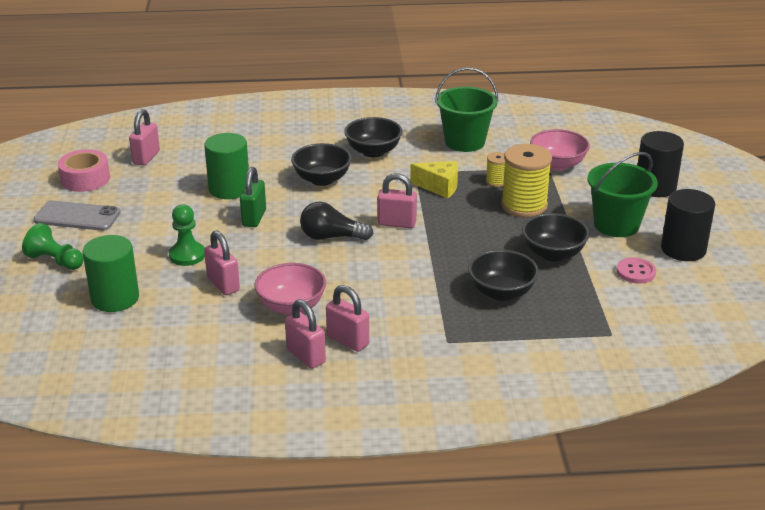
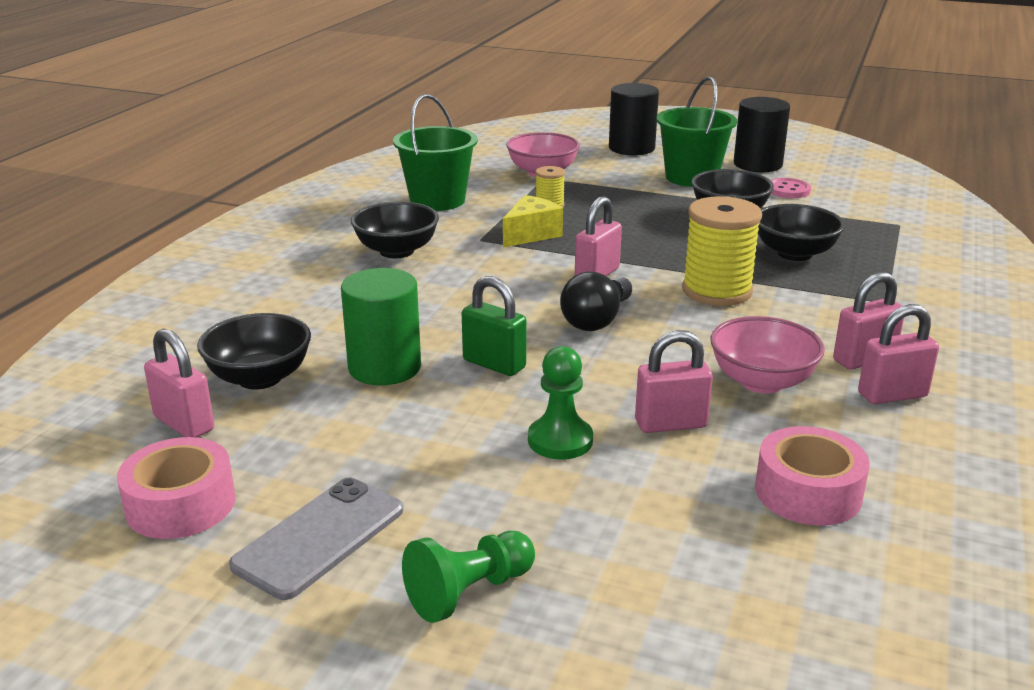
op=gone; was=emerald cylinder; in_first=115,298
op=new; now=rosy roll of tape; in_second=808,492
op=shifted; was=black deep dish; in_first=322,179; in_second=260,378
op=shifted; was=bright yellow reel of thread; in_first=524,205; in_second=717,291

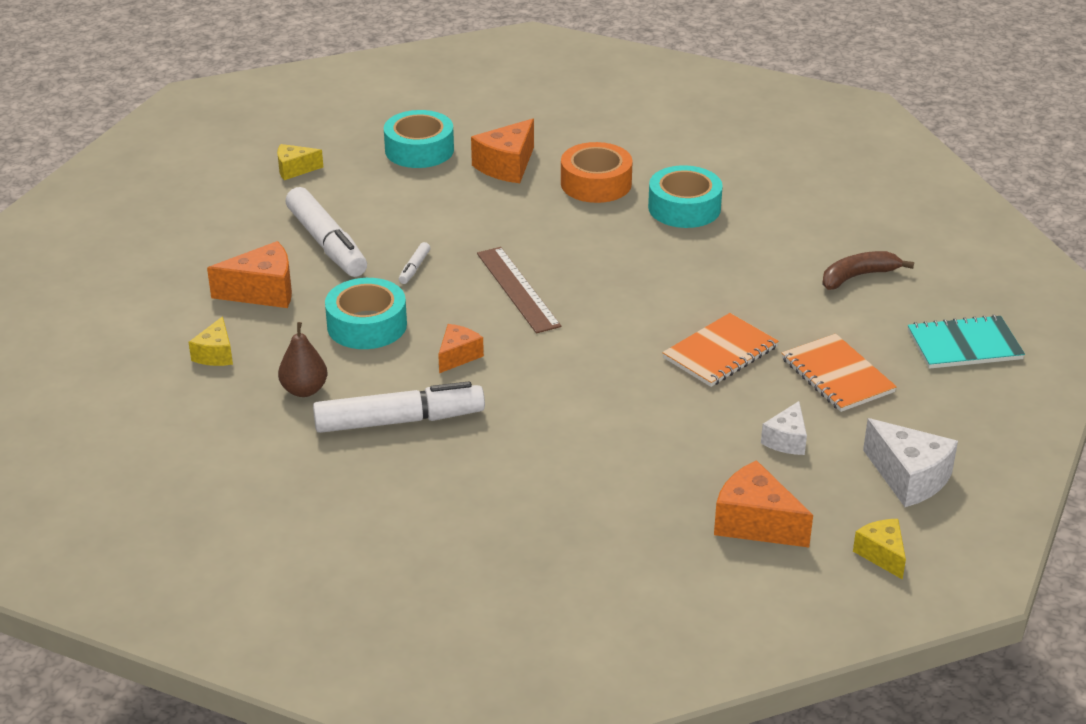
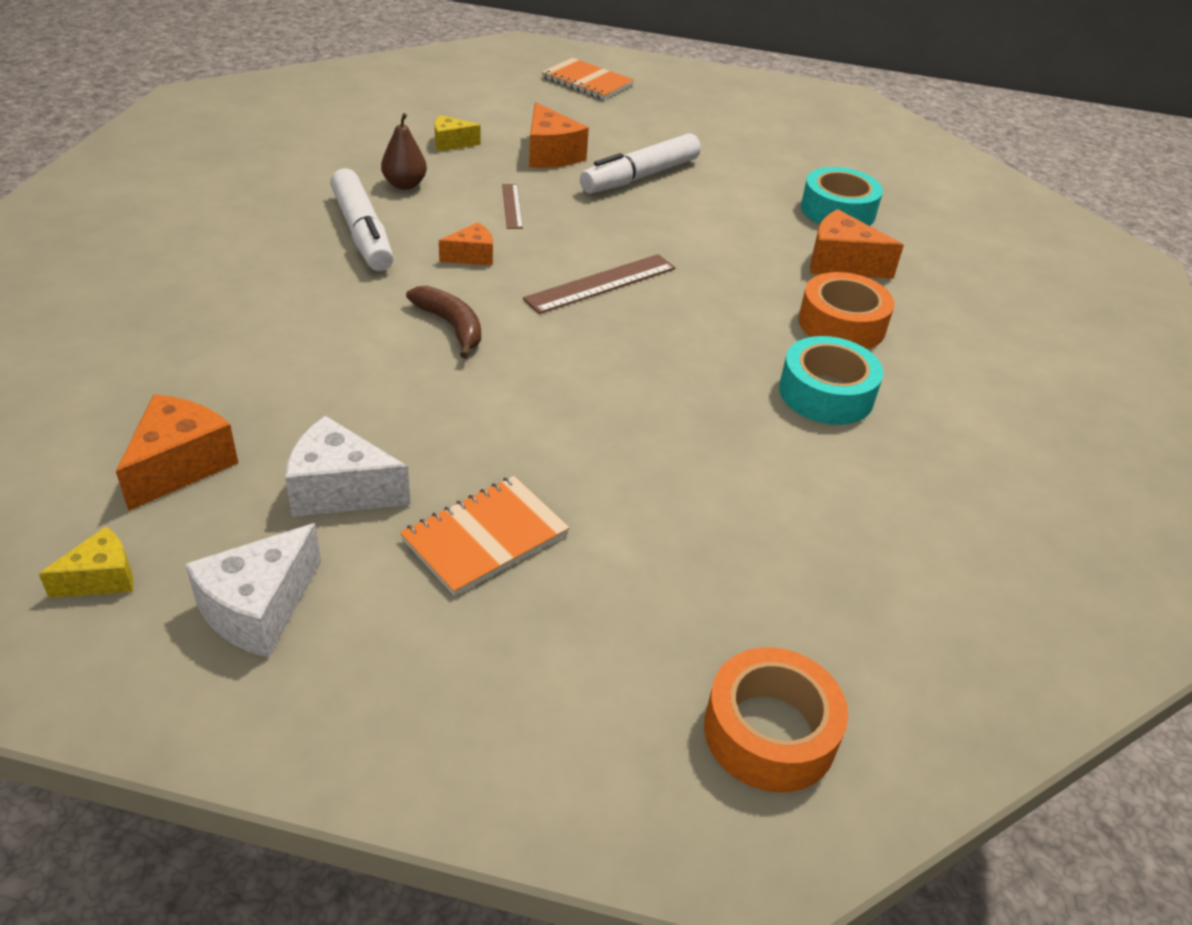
op=gone; was=bright yellow cheese; in_first=294,169
op=gone; was=white felt pen; in_first=414,268
op=gone; was=teal notepad; in_first=964,345
op=new; now=bright orange roll of tape; in_second=769,732
op=shifted; was=bright orange notepad; in_first=720,353; in_second=587,81
op=shifted; was=russet banana fruit; in_first=858,276; in_second=451,326
op=swapped; was=teal roll of tape; now=russet straightedge; in_first=367,325; in_second=512,206
op=rotated; was=bright orange cheese; in_first=458,356; in_second=472,256; clockwise=-45
op=scaled; was=white cheese; in_first=786,440; in_second=340,490; ratio=1.63

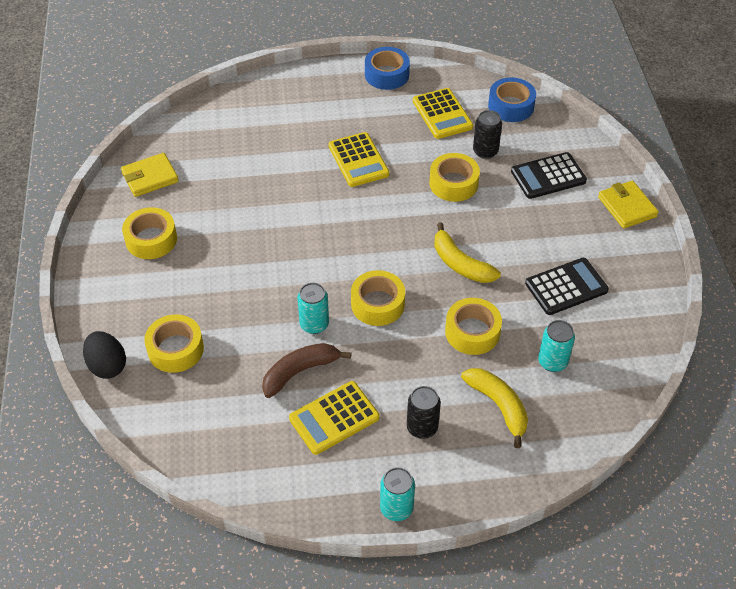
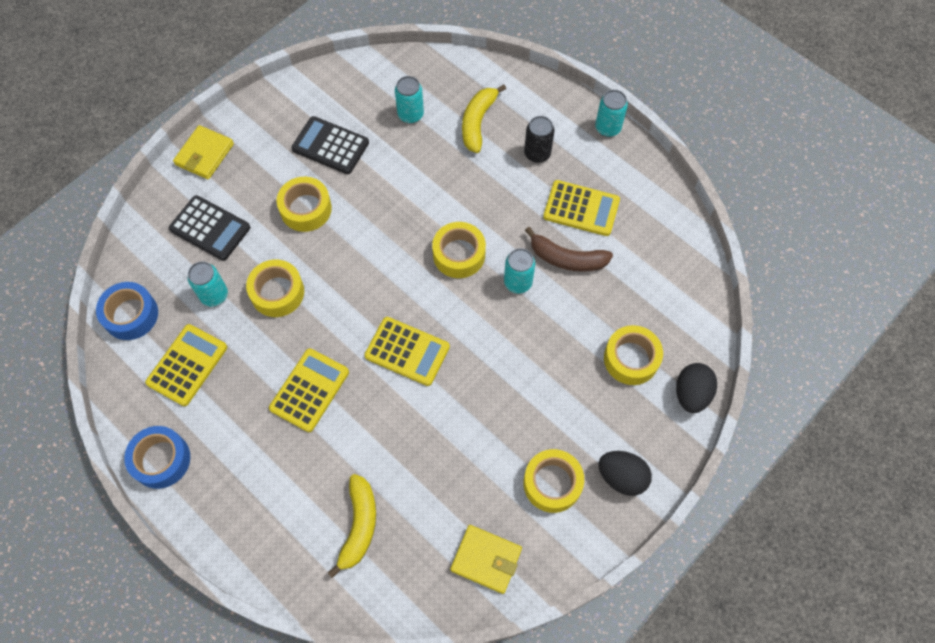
op=new; now=bright yellow calculator; in_second=407,351
op=new; now=black egg shape; in_second=621,477
op=shifted; was=bright yellow banana fruit; in_first=460,264; in_second=359,526
op=shifted; was=bright yellow roll of tape; in_first=472,332; in_second=306,209
op=repainted; was=black soda can; now=teal soda can; in_first=485,151; in_second=214,295

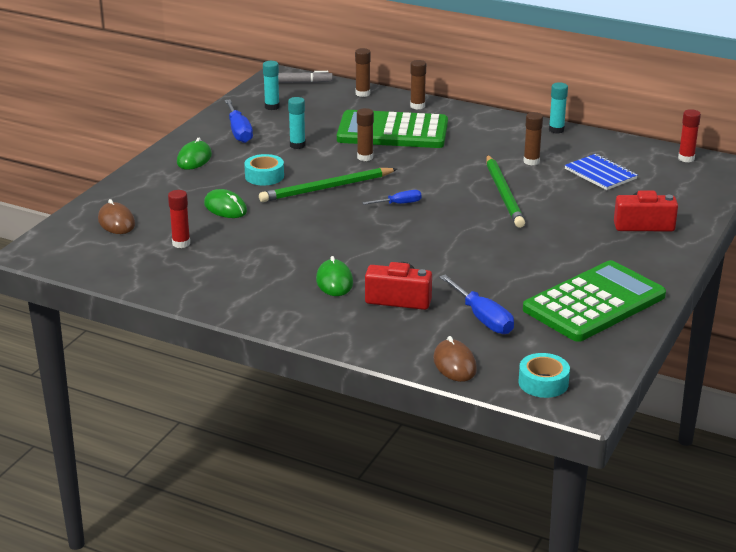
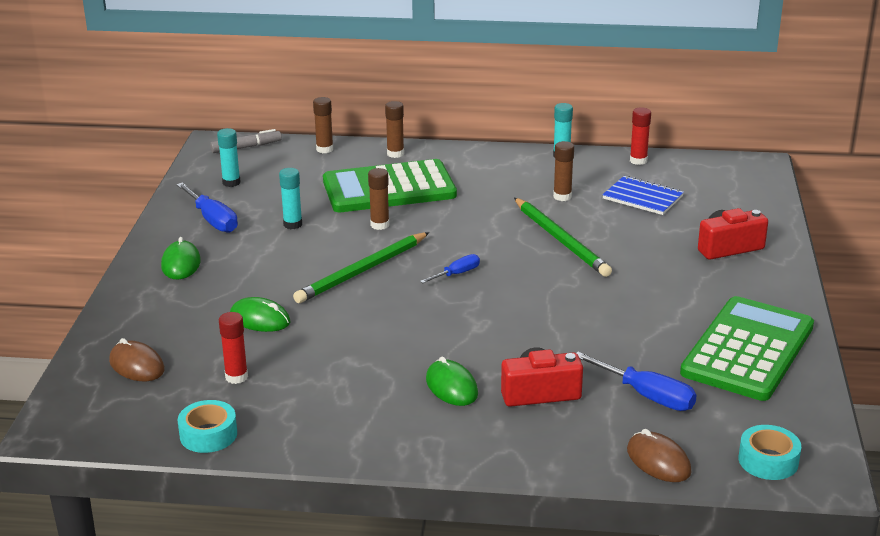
op=shifted; was=teal roll of tape; in_first=264,176; in_second=208,434
op=shifted; was=crimson glue stick; in_first=686,158; in_second=638,161

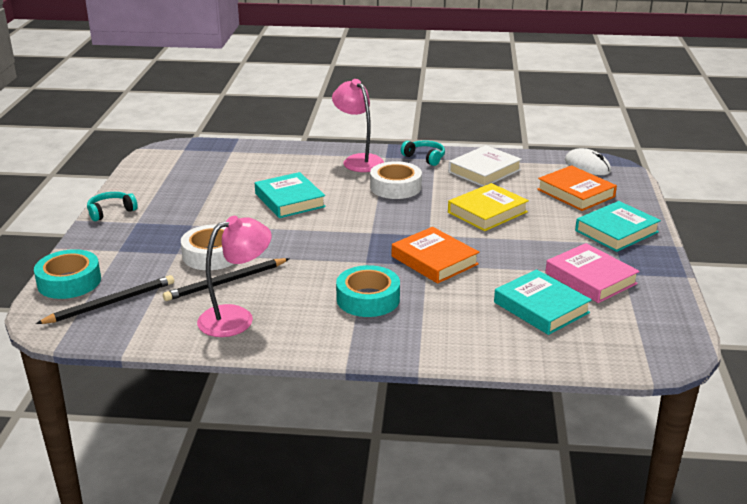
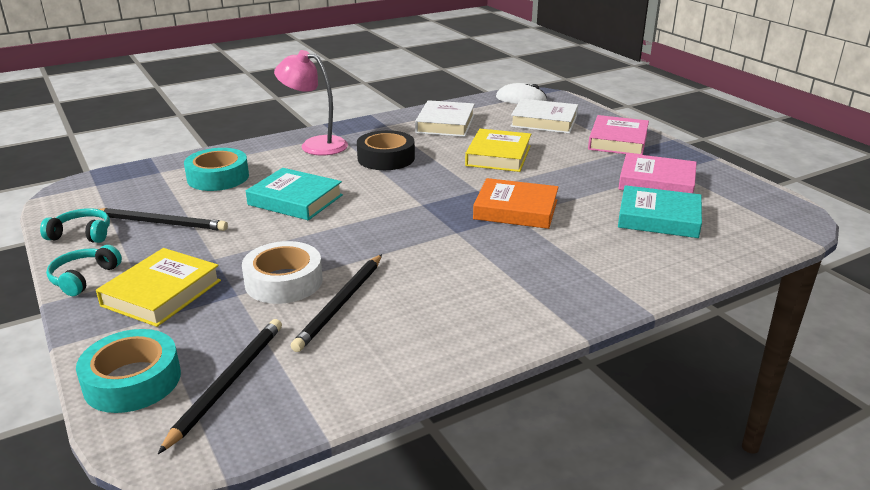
op=gone; was=rosy reading lamp; in_first=236,318
op=new; now=bright yellow hardback; in_second=162,293
op=new; now=black lead pencil; in_second=161,223
op=shifted; was=teal roll of tape; in_first=368,299; in_second=218,177
op=shifted; was=teal headphones; in_first=425,157; in_second=82,234
op=repainted; was=white roll of tape; now=black roll of tape; in_first=395,187; in_second=386,158
op=repainted; was=bright orange hardback; now=white hardback; in_first=575,193; in_second=544,121
op=repainted; was=teal hardback; now=rosy hardback; in_first=616,231; in_second=618,141

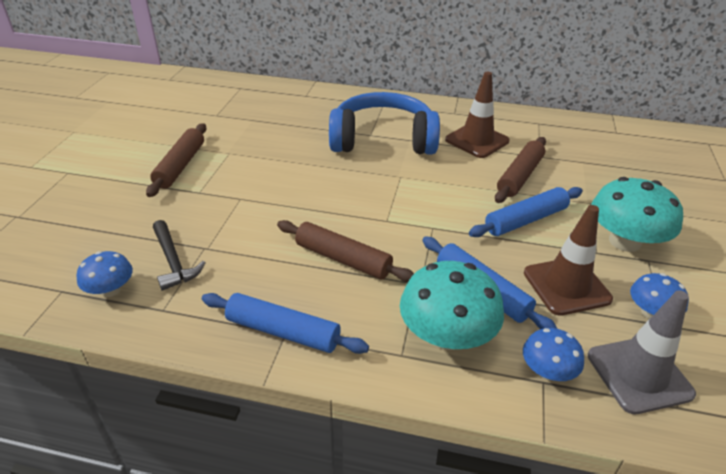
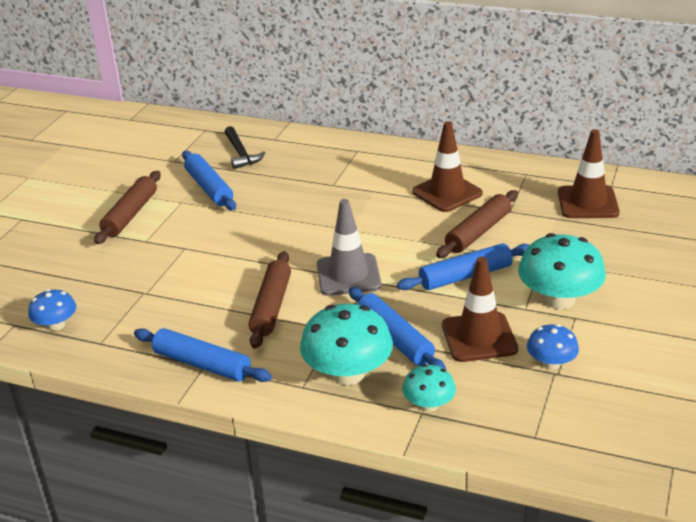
op=gone; was=cobalt headphones; in_first=383,140
op=new; now=cobalt dough roller; in_second=209,188
op=new; now=russet safety cone; in_second=587,202
op=shifted; was=black hammer; in_first=173,261; in_second=241,153
op=shifted; was=gray safety cone; in_first=639,374; in_second=348,275
op=repainted; was=cobalt toadstool; now=teal toadstool; in_first=547,371; in_second=429,404
op=rotated; was=russet dough roller; in_first=343,259; in_second=271,306; clockwise=60

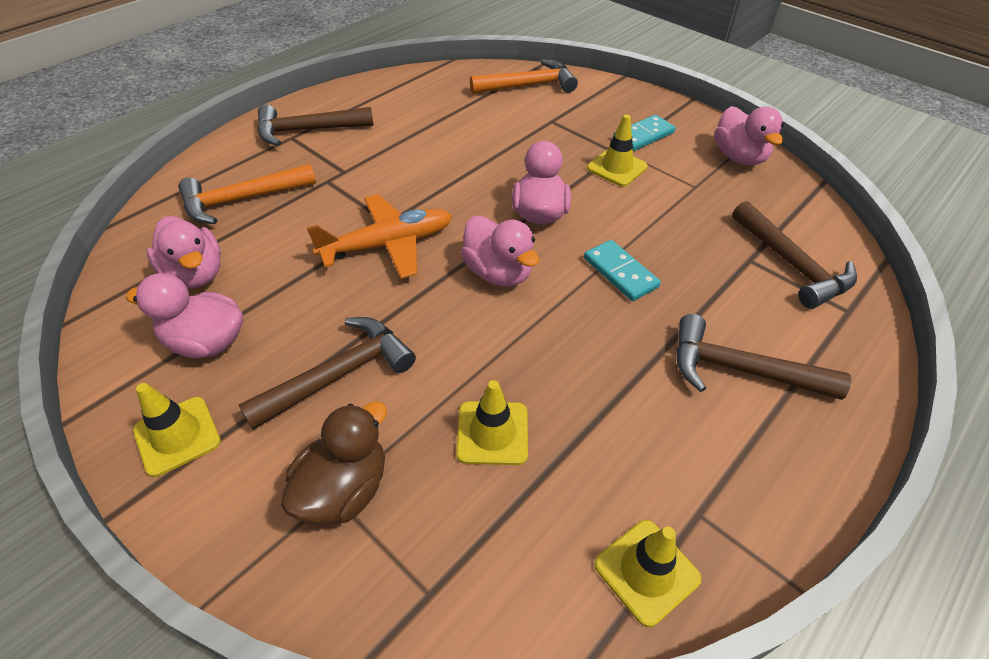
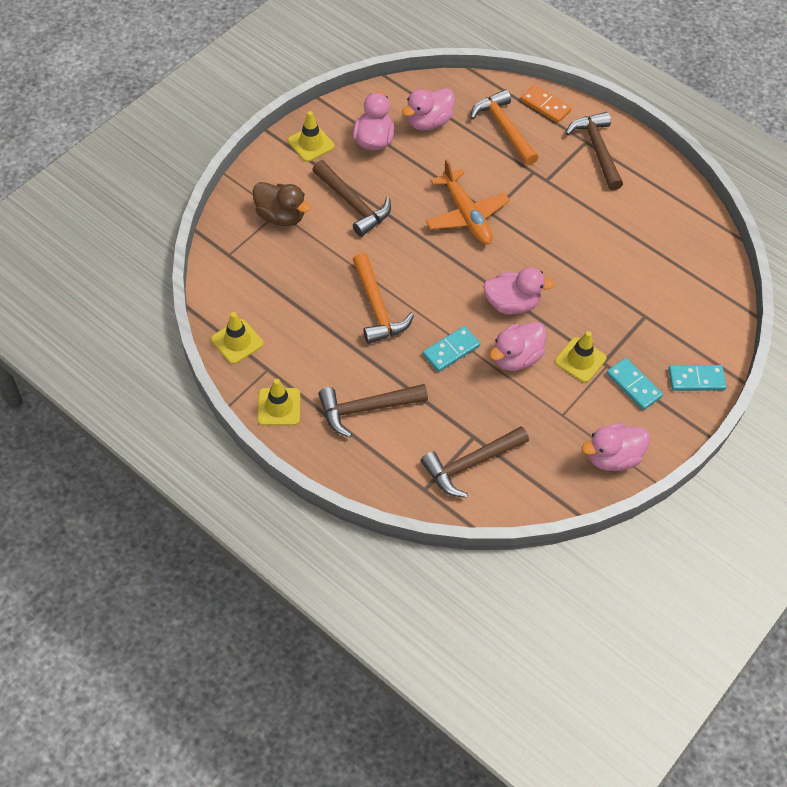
op=new; now=bright orange domino tile; in_second=545,106
op=new; now=teal domino tile; in_second=696,379
op=shifted; was=bright yellow safety cone; in_first=492,433; in_second=279,407
op=shifted; was=rosy rubber duck; in_first=498,272; in_second=515,357
op=shifted; was=bright orange hammer; in_first=528,85; in_second=377,307
op=rotated; was=russet hammer; in_first=740,369; in_second=366,408; clockwise=-120

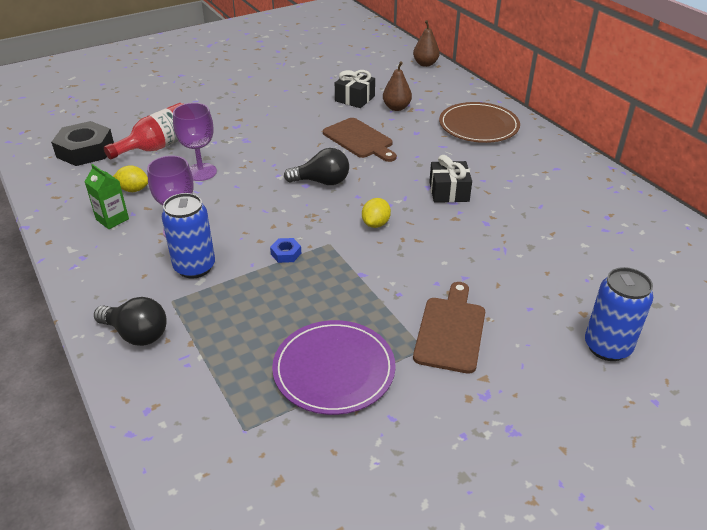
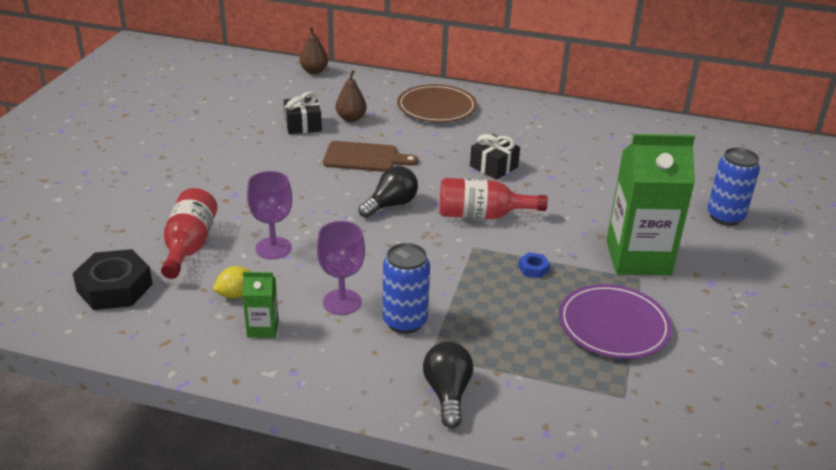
op=shifted; was=cobalt hex nut; in_first=286,253; in_second=533,269
op=swapped; was=bright yellow lemon; now=crimson drink bottle; in_first=376,224; in_second=482,215
op=swapped; was=russet chopping board; now=emerald milk carton; in_first=451,331; in_second=638,258
op=rotated; was=black light bulb; in_first=136,334; in_second=447,393; clockwise=-75

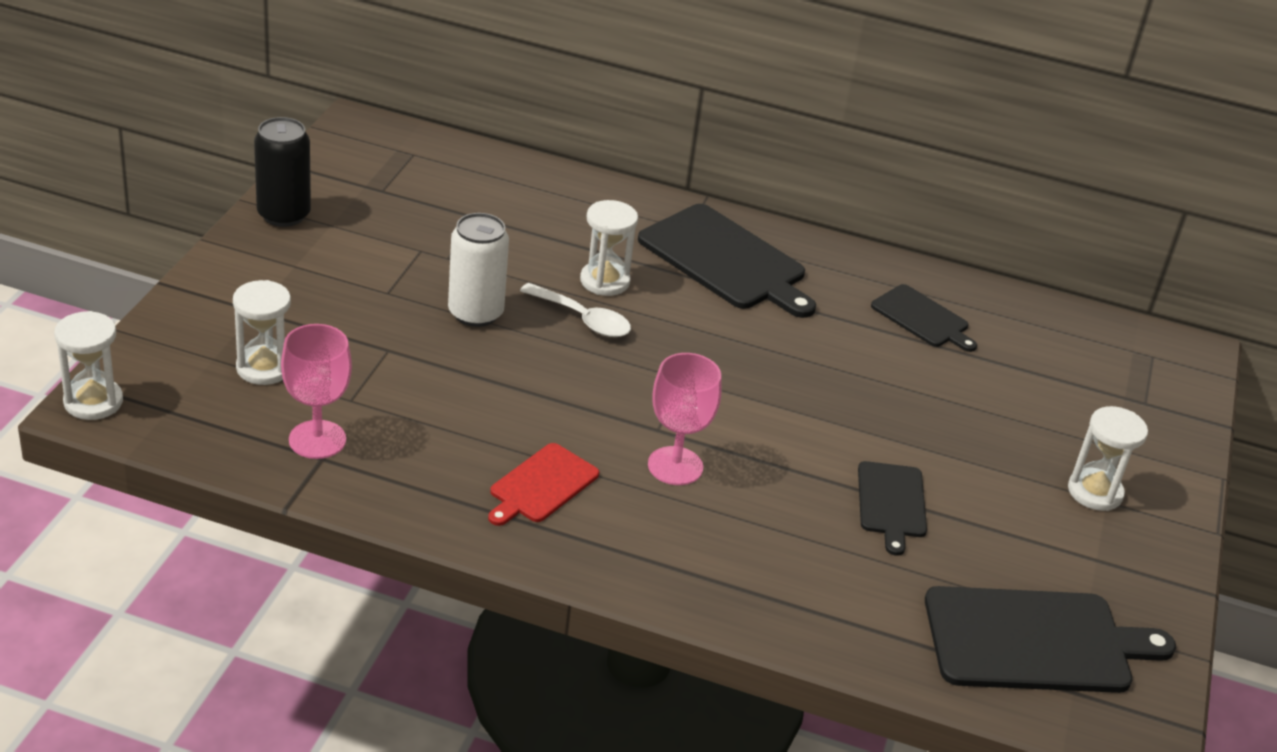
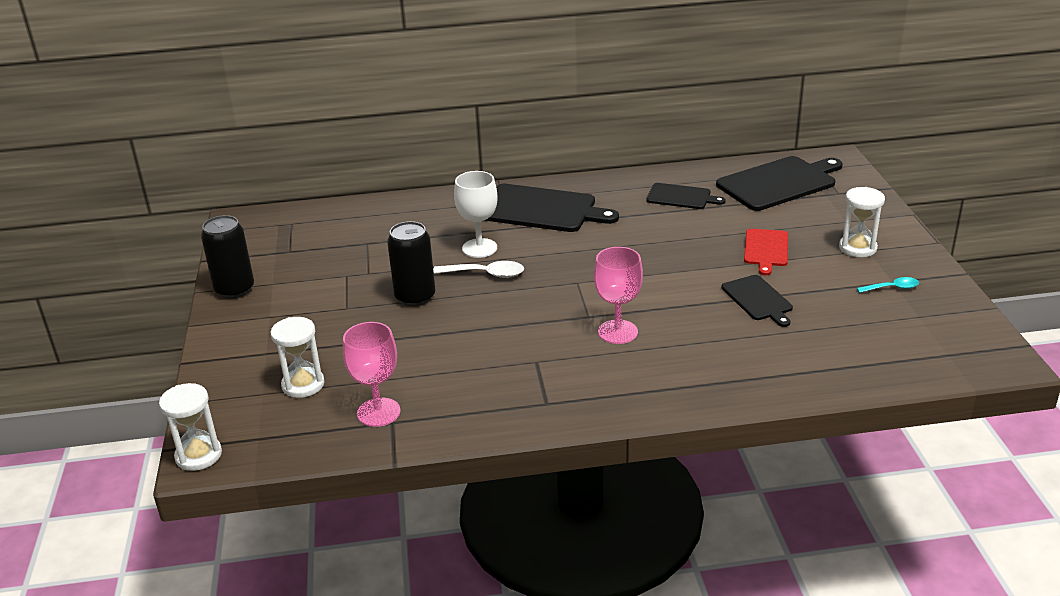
op=new; now=teal teaspoon; in_second=892,288
op=shifted; was=crimson chopping board; in_first=541,485; in_second=766,249
op=shifted; was=black chopping board; in_first=1035,641; in_second=779,183
op=swapped; was=white sandglass; now=white chalice; in_first=605,281; in_second=479,248
op=repainted; was=white soda can; now=black soda can; in_first=475,313; in_second=415,297

